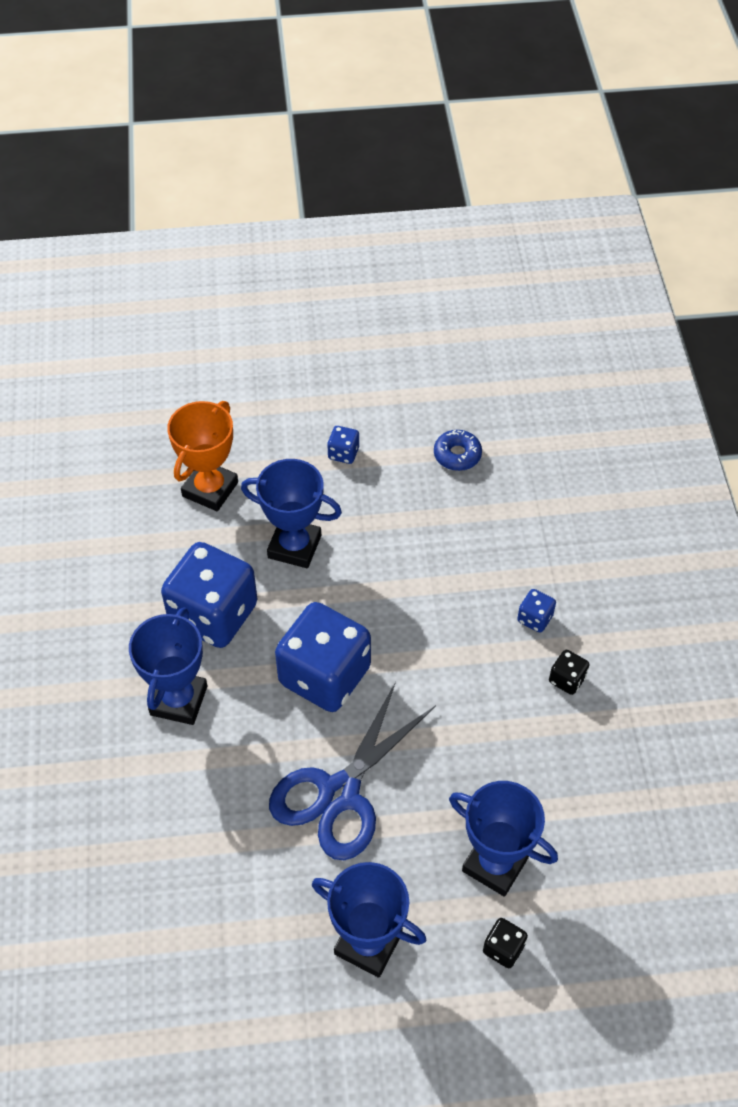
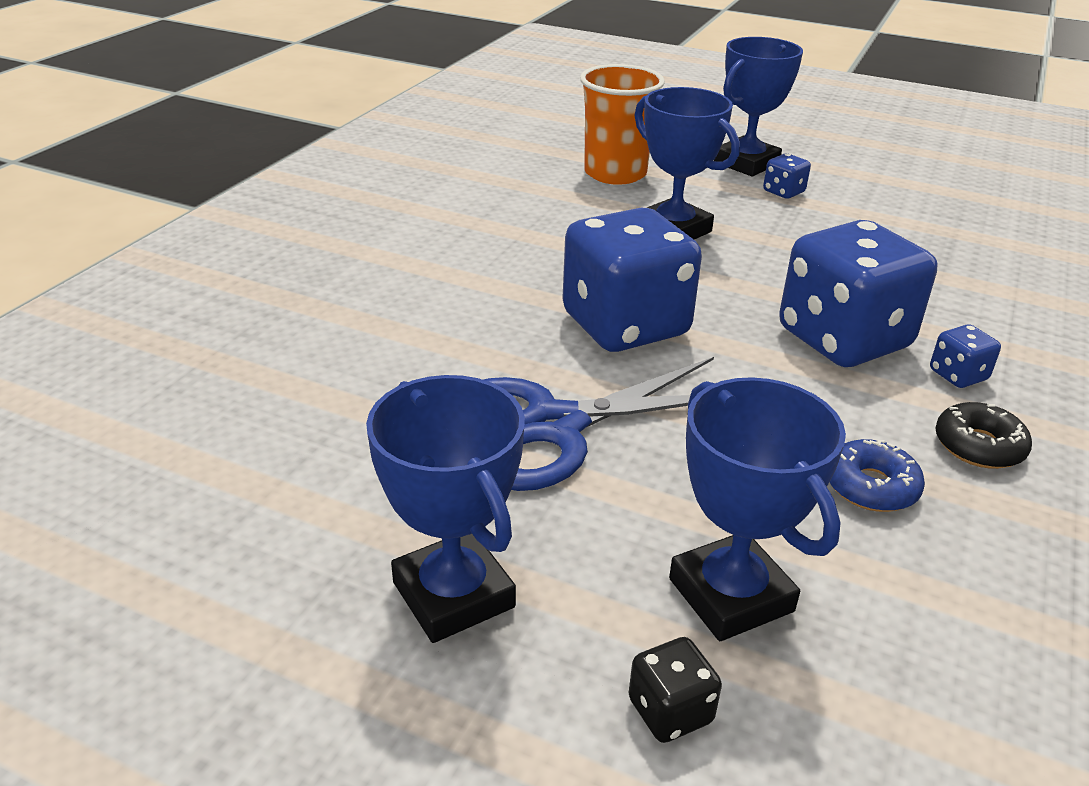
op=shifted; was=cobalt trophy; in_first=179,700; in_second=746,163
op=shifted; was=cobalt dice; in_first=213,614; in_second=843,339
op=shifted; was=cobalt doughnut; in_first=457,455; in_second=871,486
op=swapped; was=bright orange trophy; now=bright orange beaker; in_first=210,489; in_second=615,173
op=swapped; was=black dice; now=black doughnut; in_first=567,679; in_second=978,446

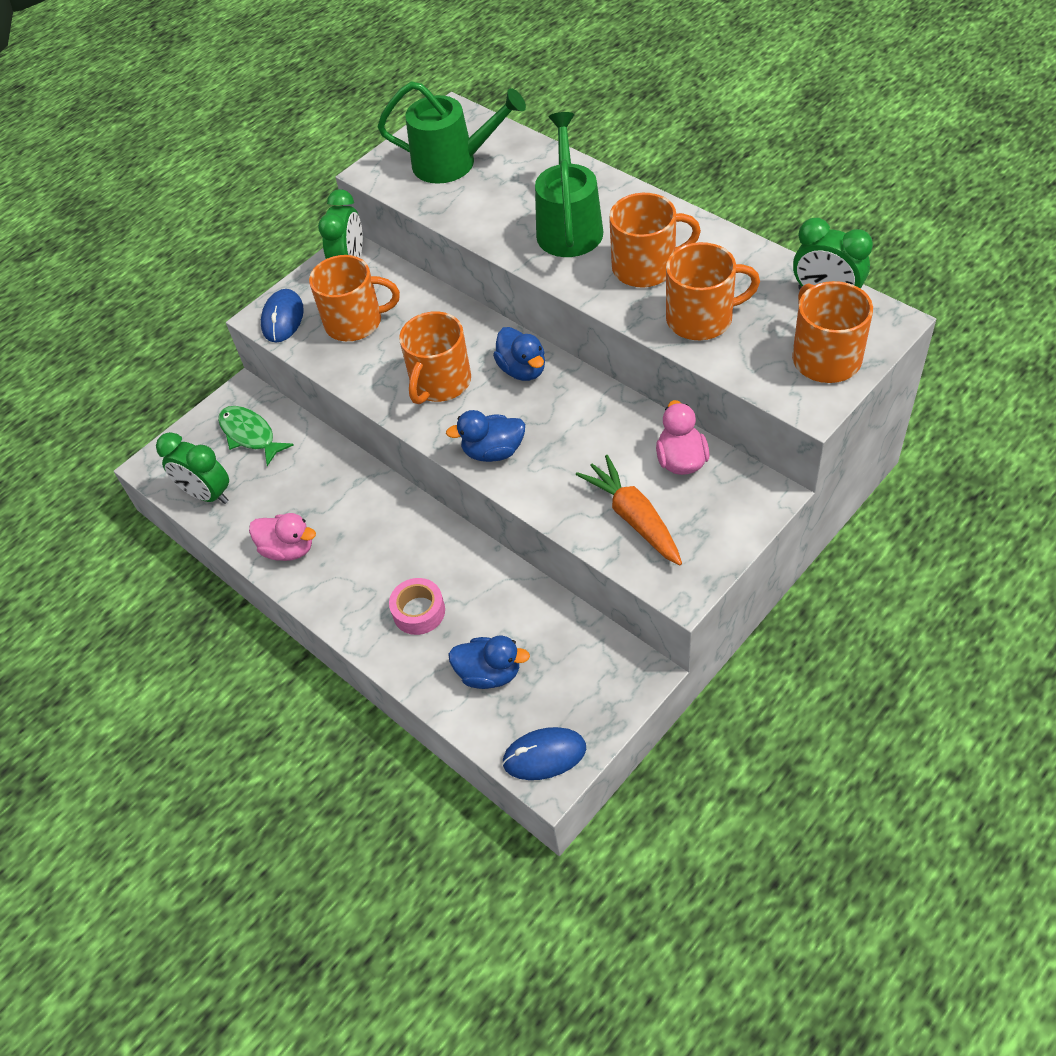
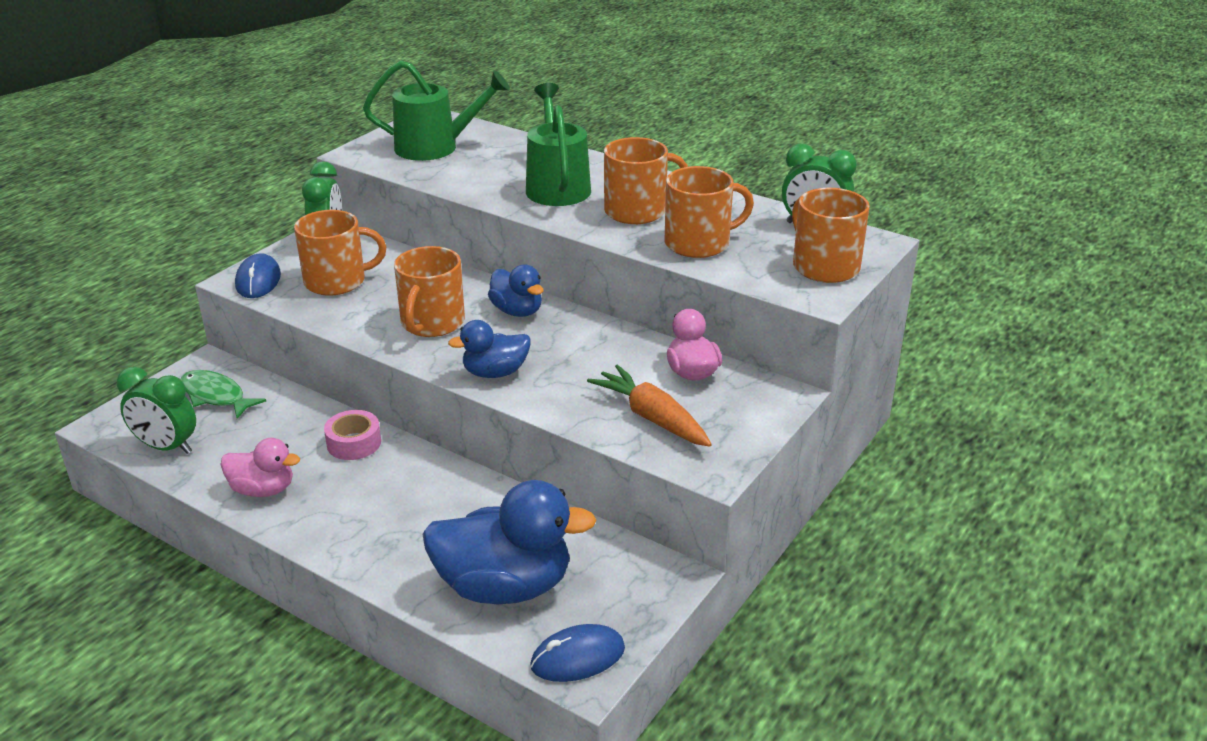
op=shifted; was=rosy roll of tape; in_first=419,611; in_second=354,443
op=scaled; was=cobalt rubber duck; in_first=489,673; in_second=505,586; ratio=1.81

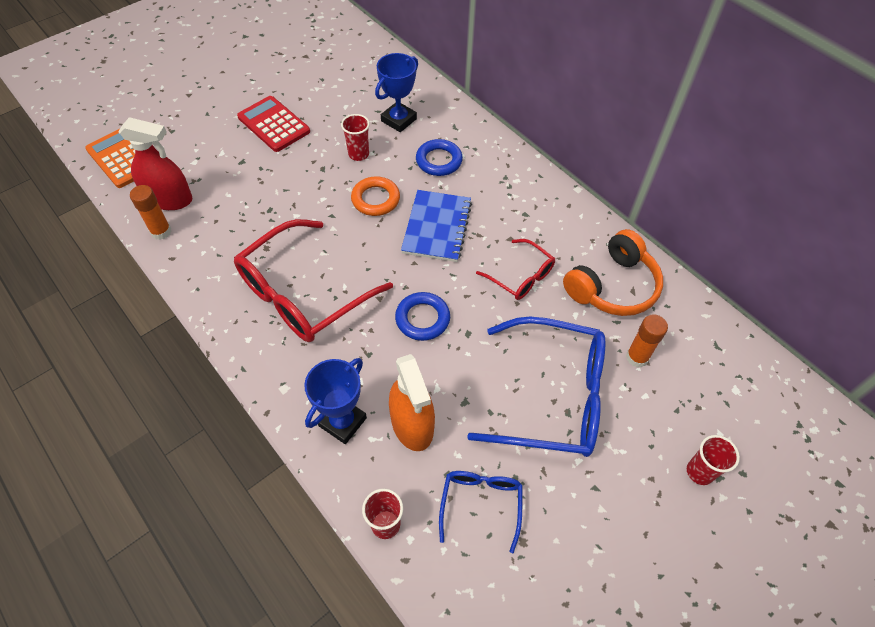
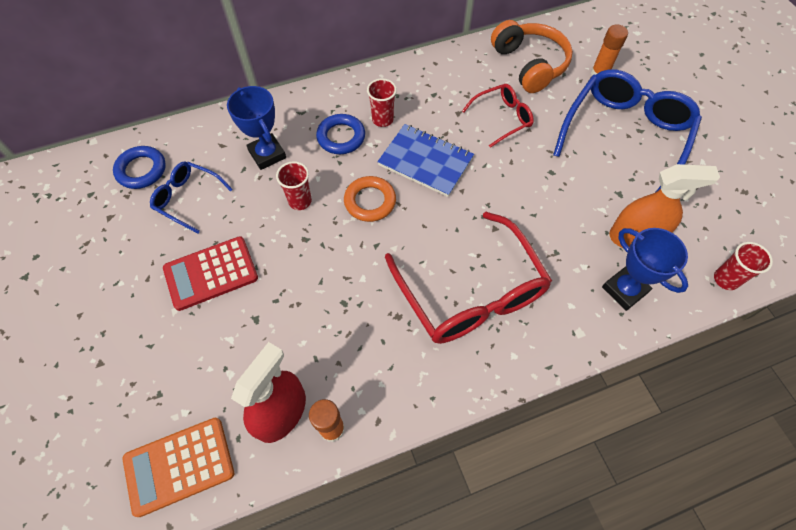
op=shifted; was=cobalt ring; in_first=422,319; in_second=141,170
op=shifted; was=cobalt glasses; in_first=481,504; in_second=188,198
op=shifted; was=crimson beaker; in_first=699,472; in_second=382,119

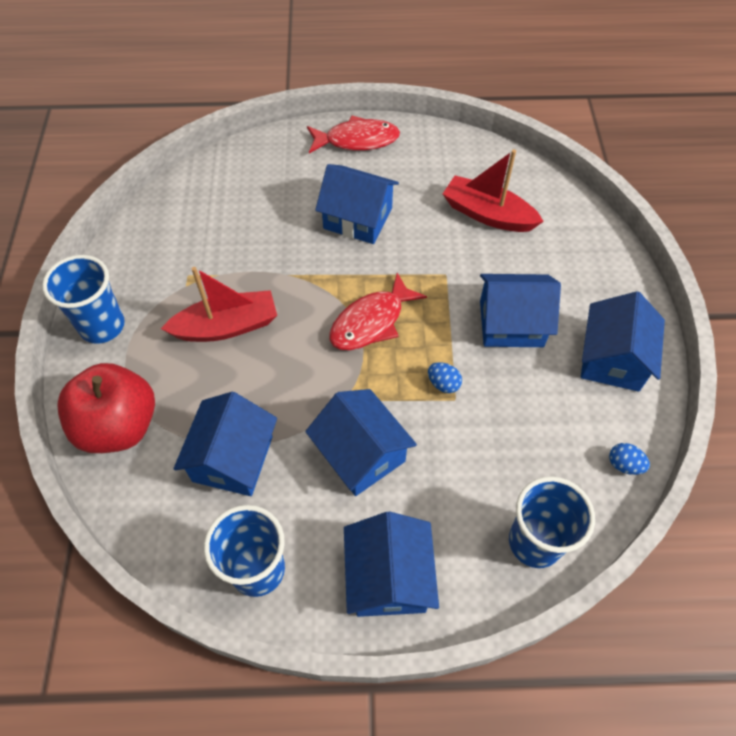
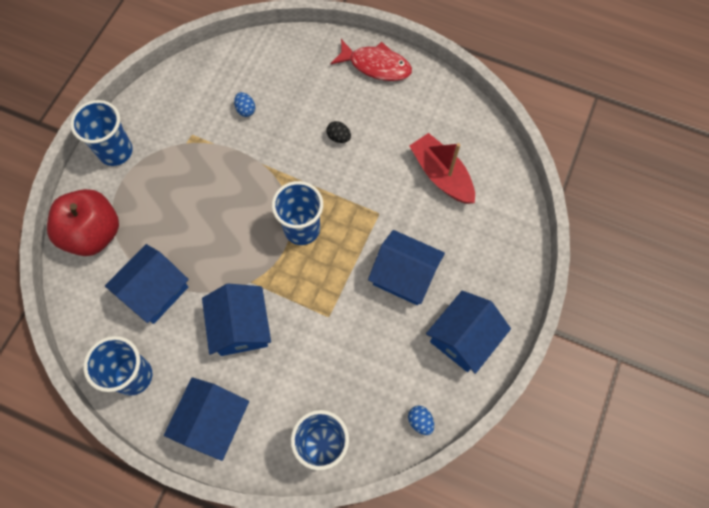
op=gone; was=crimson boat; in_first=226,326
op=shifted; was=cobalt egg shape; in_first=443,384; in_second=246,110
op=swapped; was=cobalt house; now=black egg shape; in_first=358,218; in_second=338,137
op=swapped; was=crimson fish figure; now=cobalt beaker; in_first=371,322; in_second=302,229

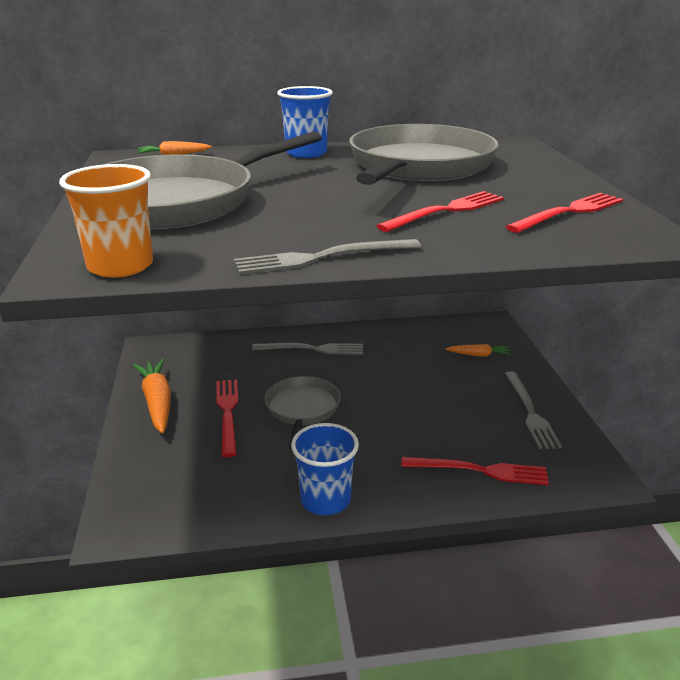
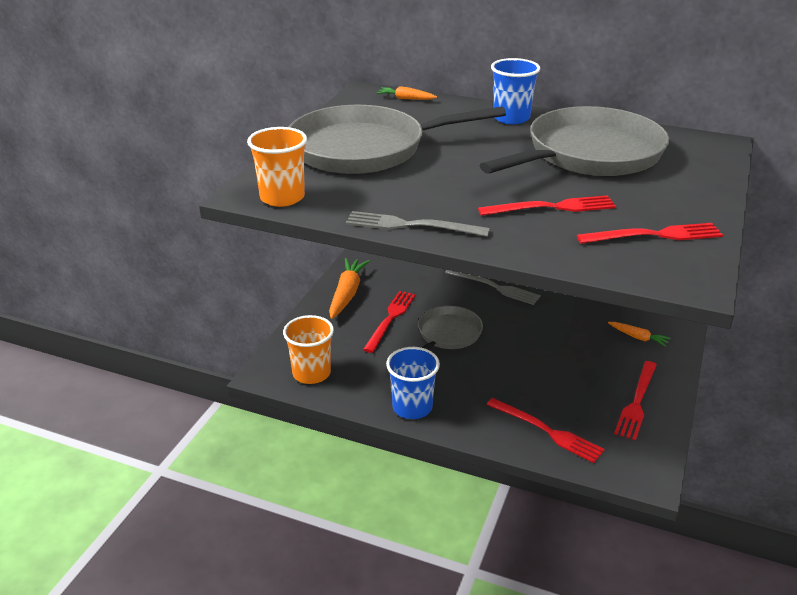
op=new; now=bright orange beaker; in_second=311,373
op=repainted; was=gray dinner fork; now=crimson dinner fork; in_first=530,412; in_second=637,402

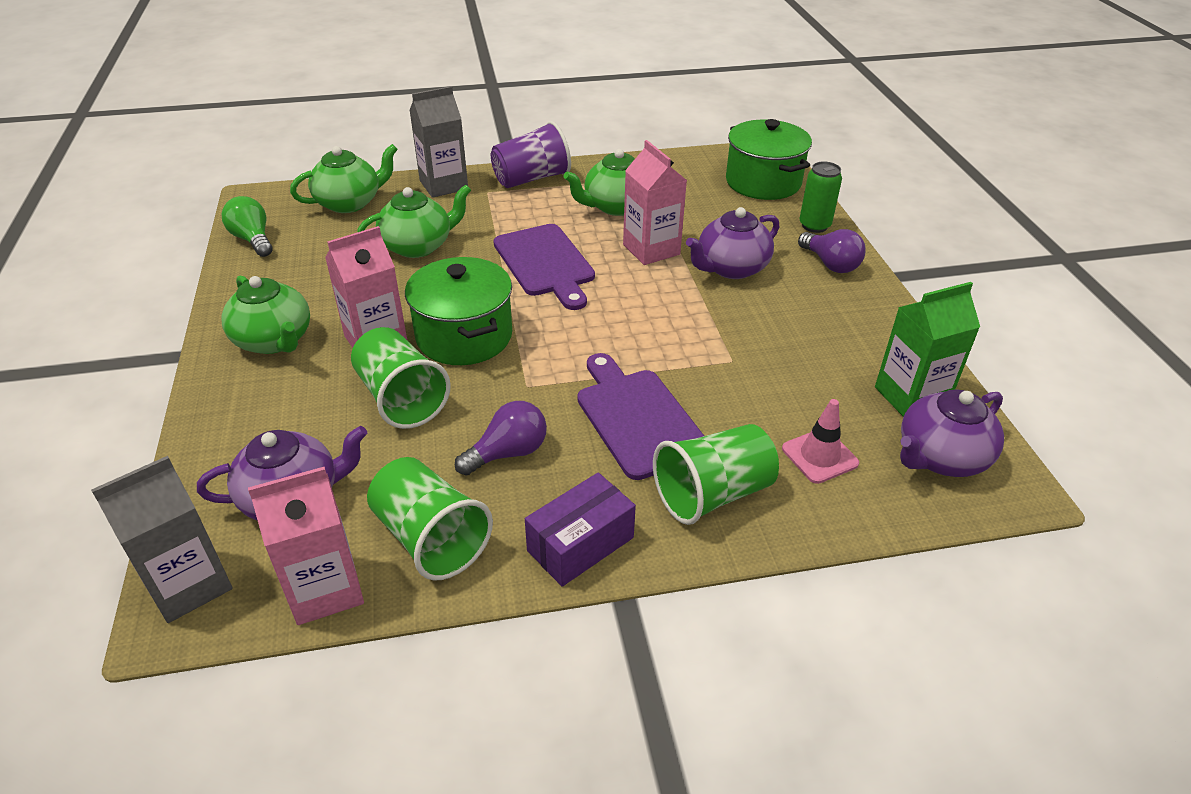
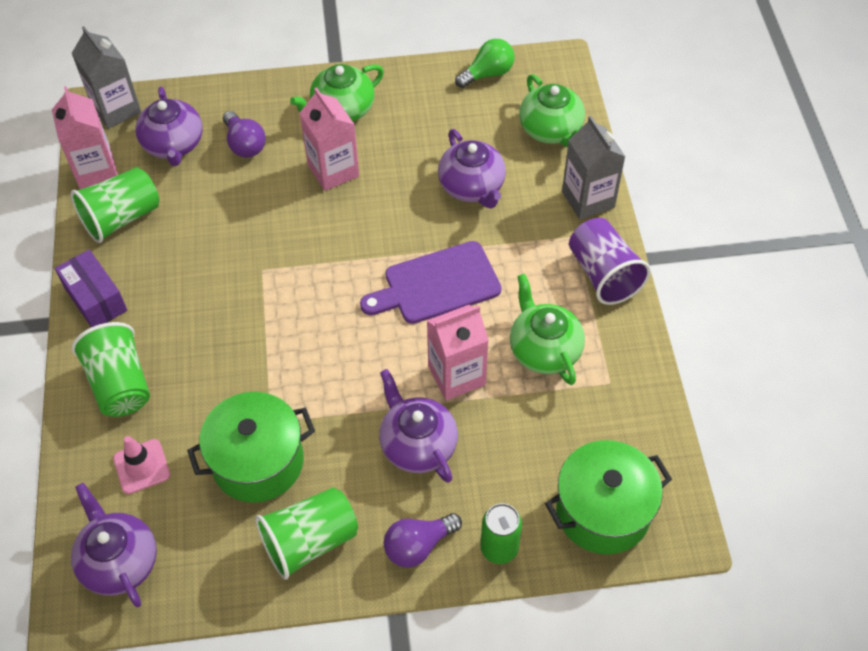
op=gone; was=royal purple chopping board; in_first=637,418
op=gone; was=emerald milk carton; in_first=911,397
op=shifted; was=emerald beaker; in_first=401,398; in_second=310,541
op=shifted; was=emerald pot; in_first=464,336; in_second=258,462
op=shifted; was=royal purple light bulb; in_first=508,453; in_second=245,144
op=repainted; was=emerald tea pot; now=royal purple tea pot; in_first=418,246; in_second=472,187

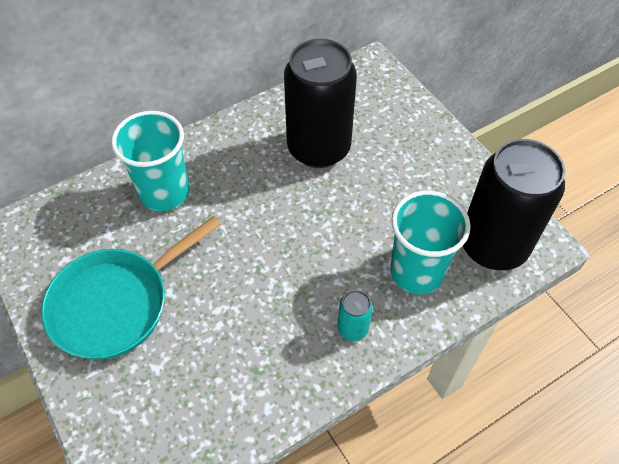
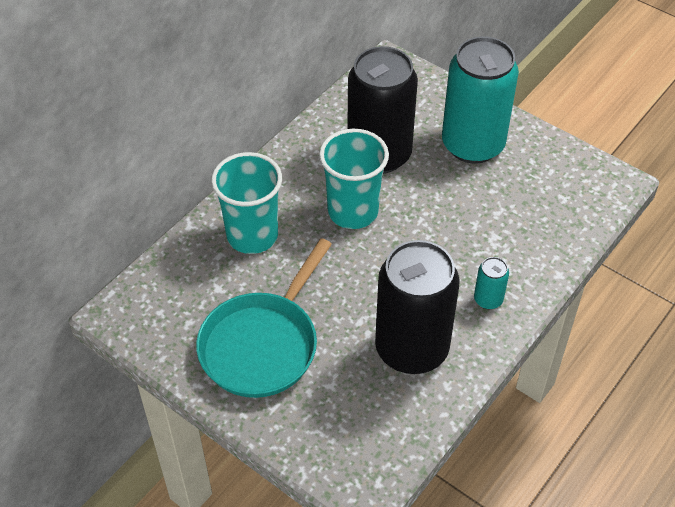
op=new; now=teal soda can; in_second=472,145
op=shifted; was=teal beaker; in_first=417,272; in_second=353,211
op=shifted; was=black soda can; in_first=493,246; in_second=411,349

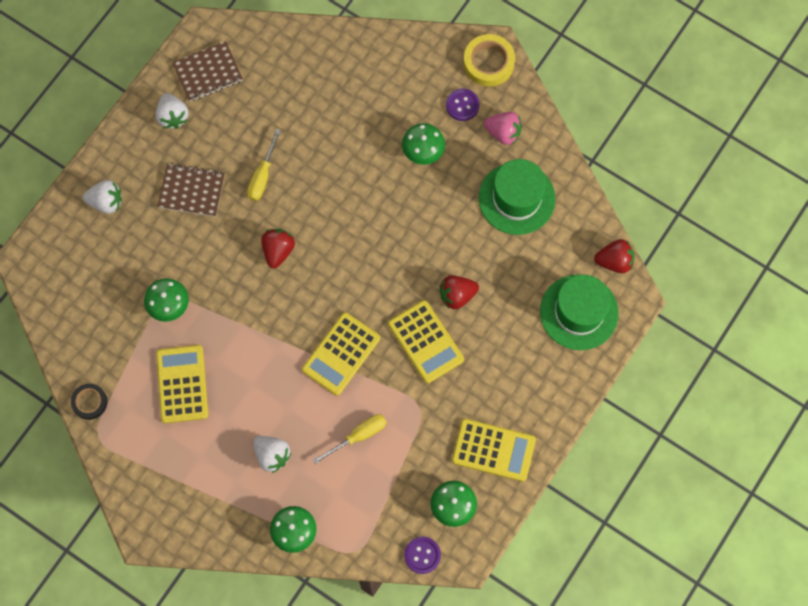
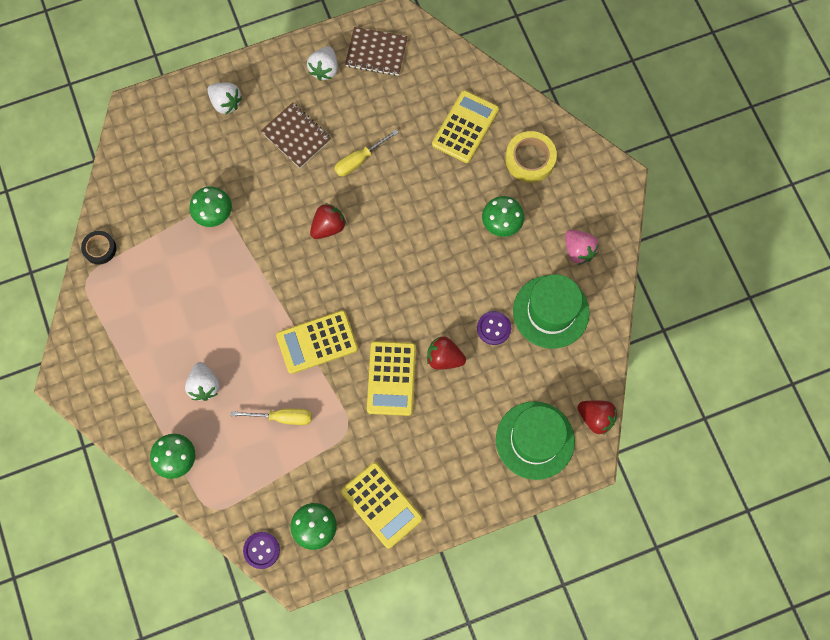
op=shifted; was=bright yellow calculator; in_first=182,384; in_second=465,127
op=shifted; was=royal purple sewing button; in_first=462,105; in_second=494,328
op=shifted; was=bright yellow roll of tape; in_first=488,63; in_second=530,159

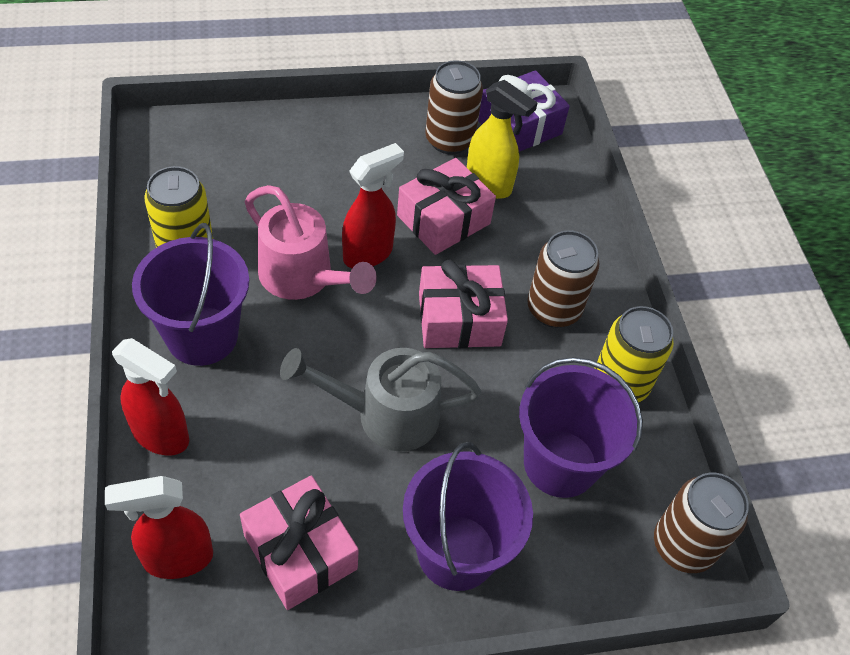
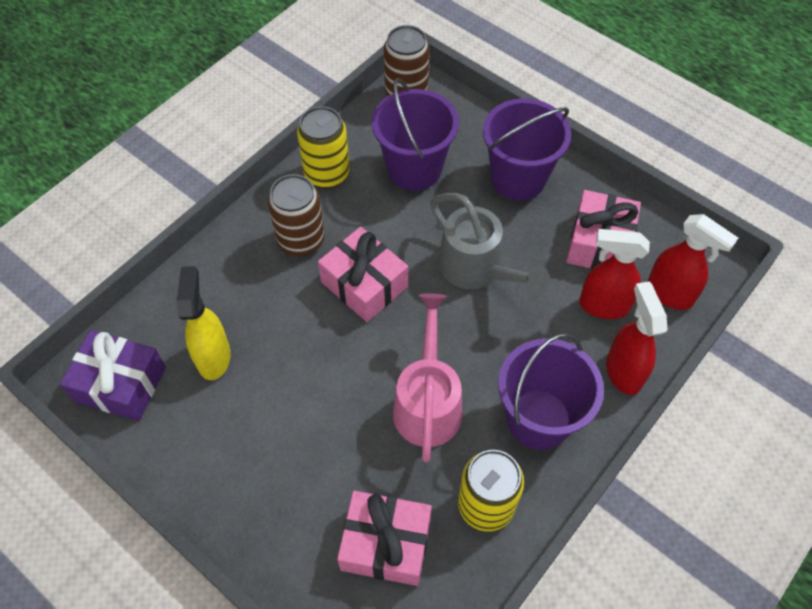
op=gone; was=russet soda can; in_first=449,140
op=shifted; was=crimson spray cleaner; in_first=368,254; in_second=603,306
op=shifted; was=rosy present; in_first=443,220; in_second=386,544

